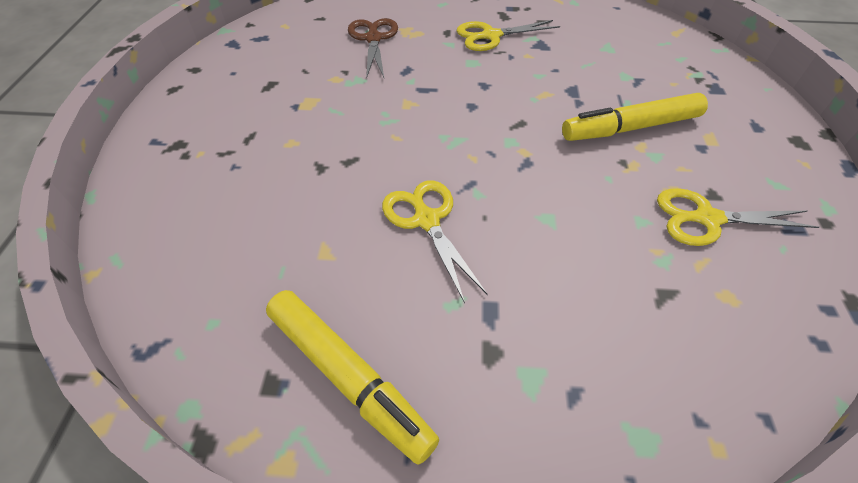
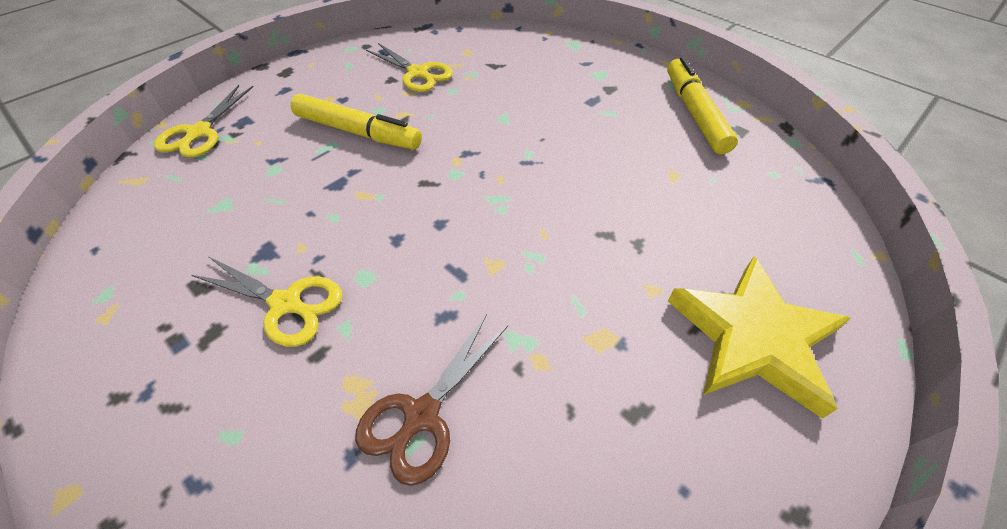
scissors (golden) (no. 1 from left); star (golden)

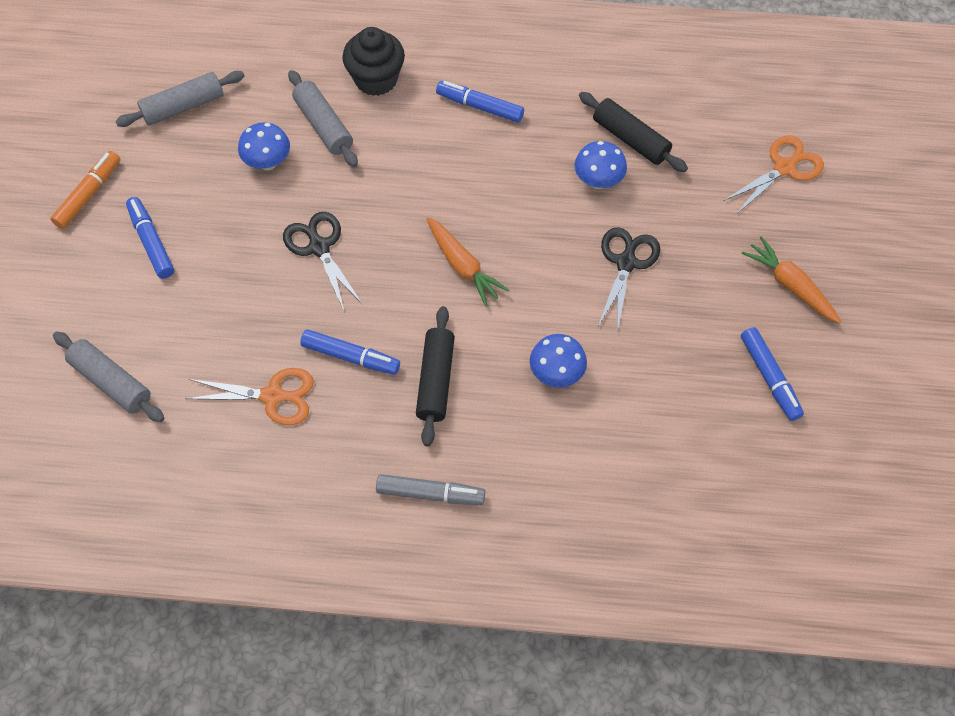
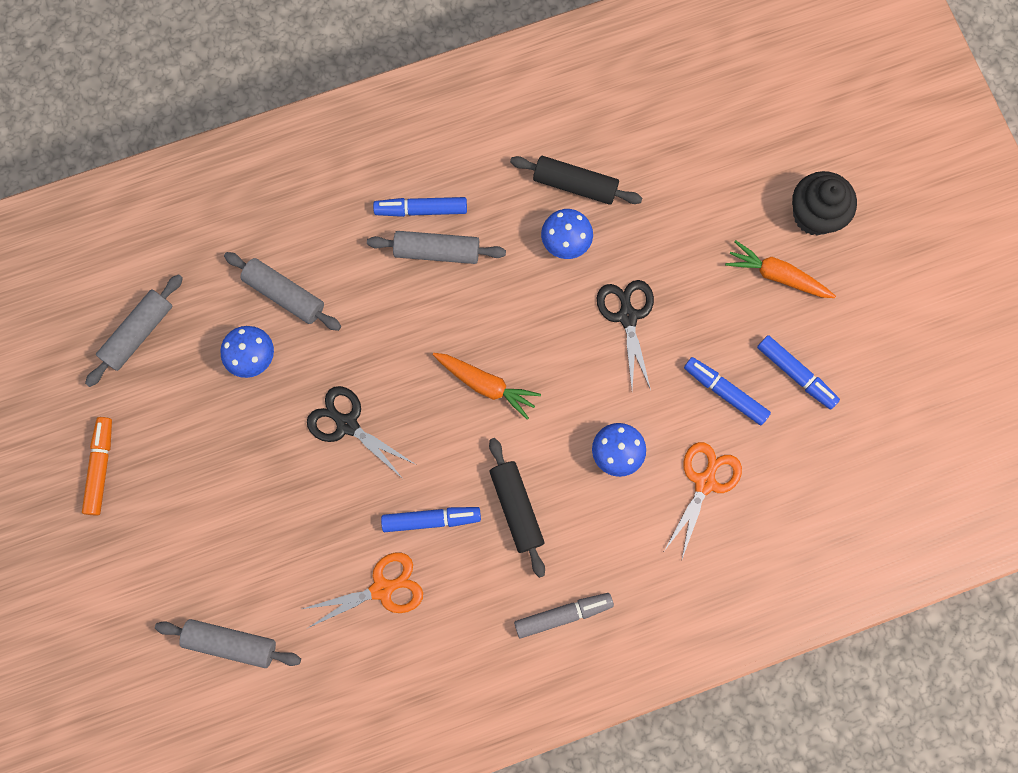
fairy cake (ebony); scissors (bright orange) (no. 2 from left); marker pen (royal blue) (no. 3 from left); pastry roller (grey) (no. 4 from left)

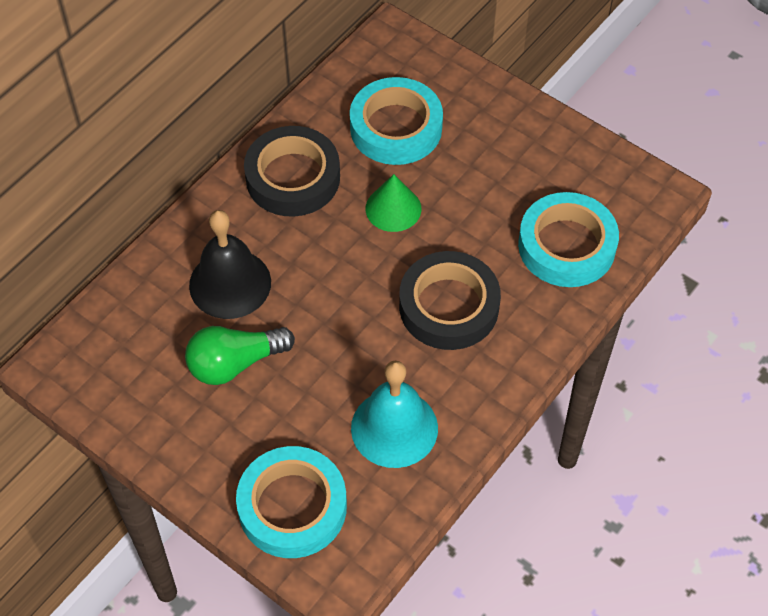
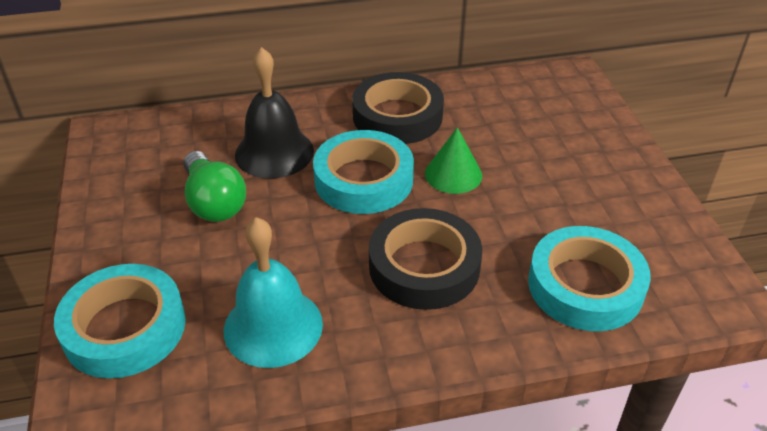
sticky tape (teal) (no. 2 from left); light bulb (emerald)

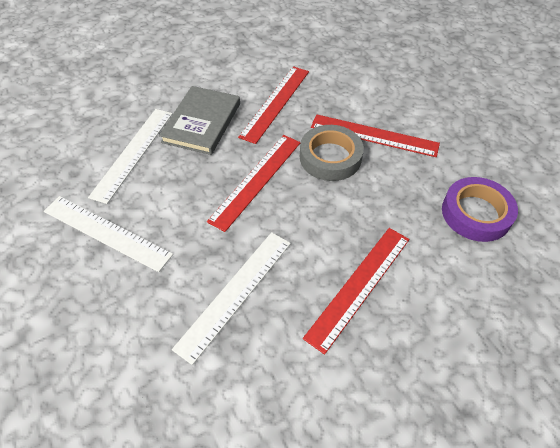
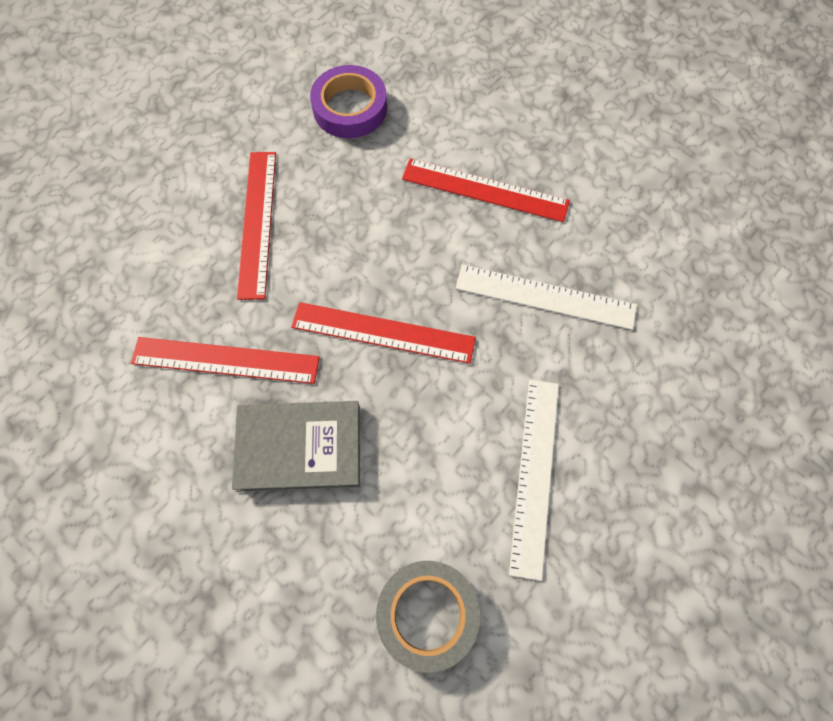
measuring stick (white) (no. 2 from left in the first image); sticky tape (grey)

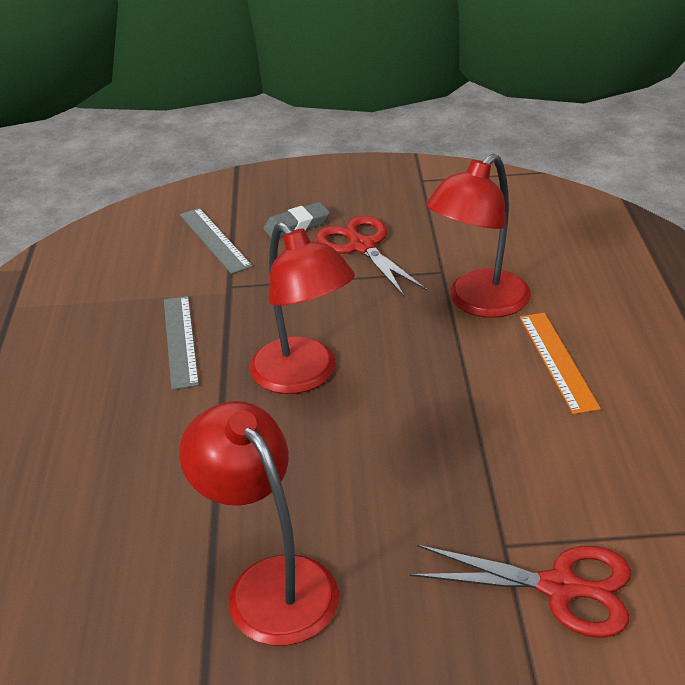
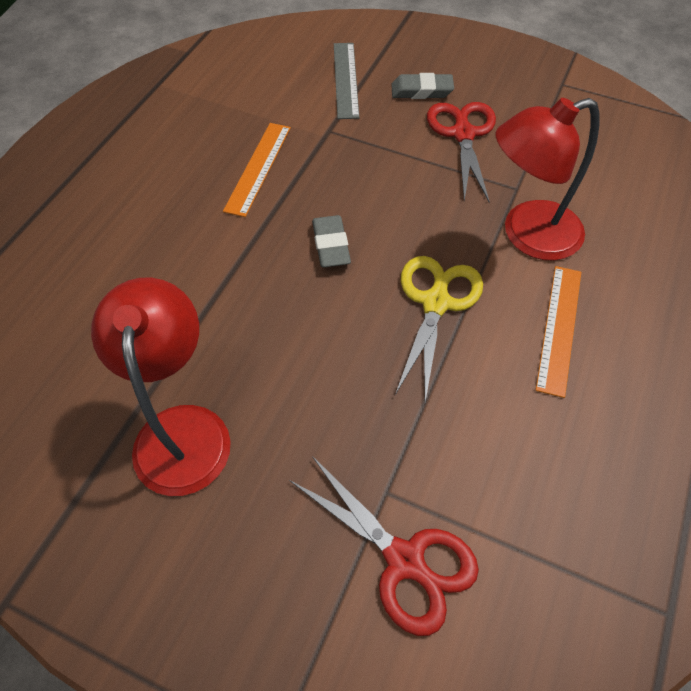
pencil eraser (grey) (no. 1 from left); measuring stick (bright orange) (no. 1 from left); scissors (golden)

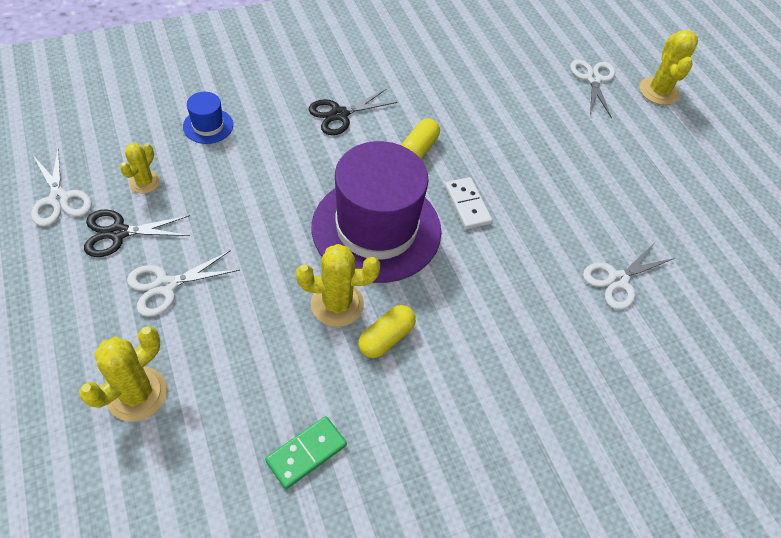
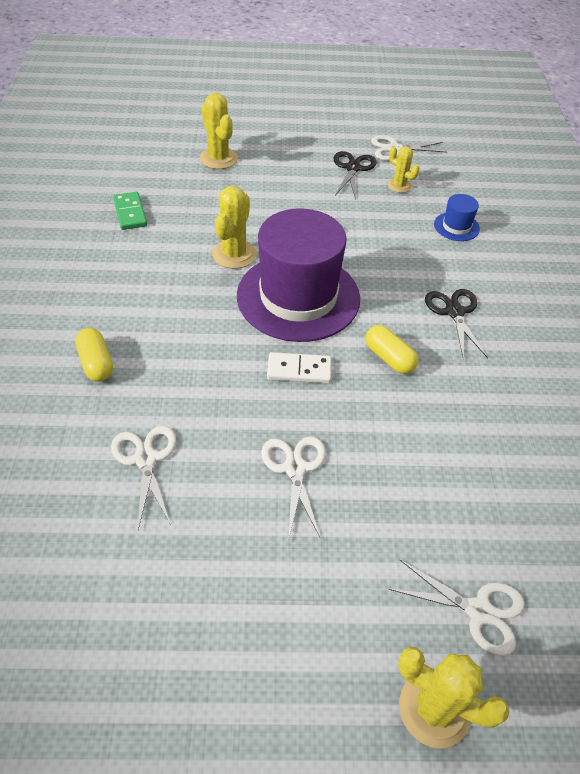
scissors (white) (no. 2 from left); capsule (golden) (no. 1 from left)

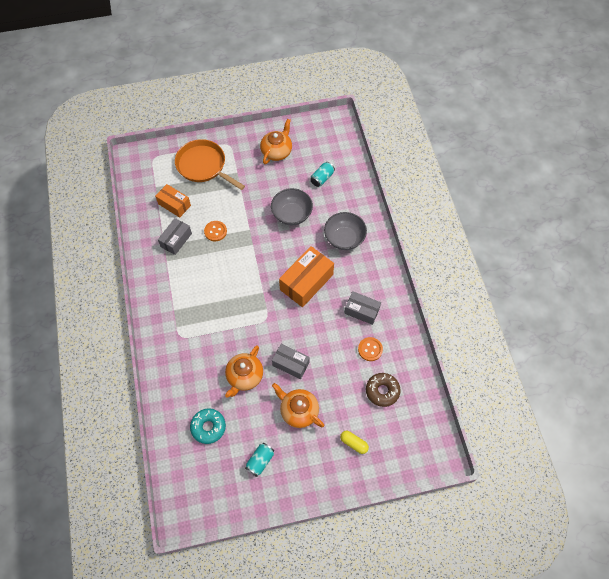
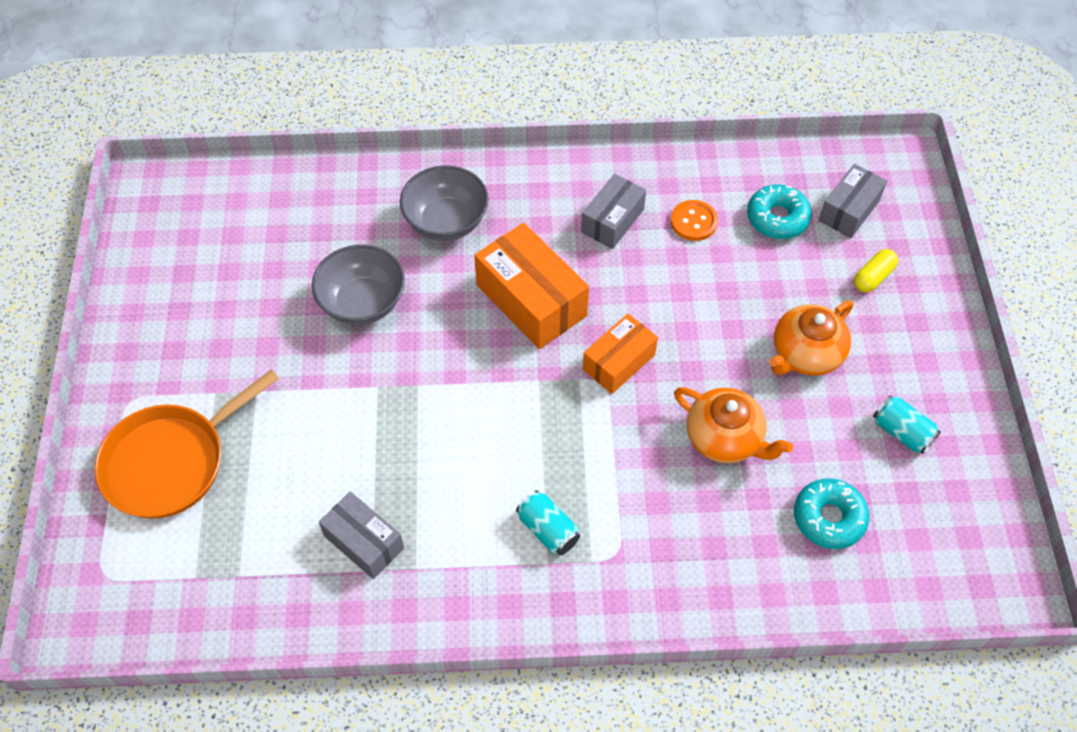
tea pot (bright orange) (no. 2 from left in the first image); tin (teal) (no. 1 from left); parcel (bright orange) (no. 2 from left); sewing button (bright orange) (no. 1 from left in the first image); parcel (grey) (no. 3 from left); donut (teal) (no. 1 from left)

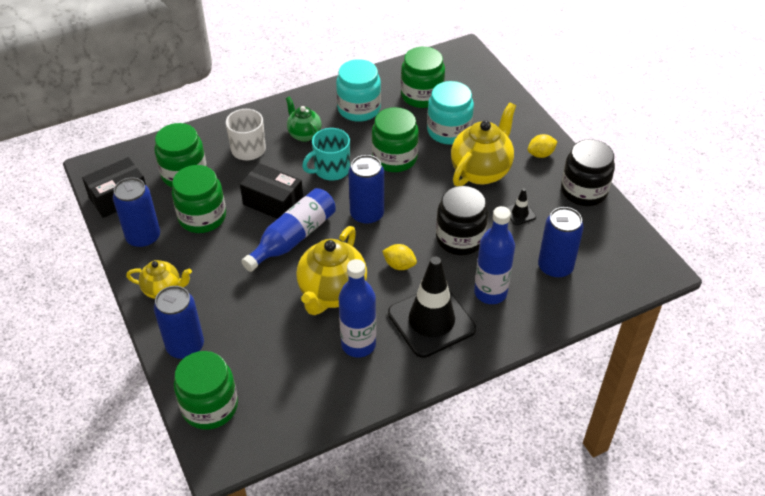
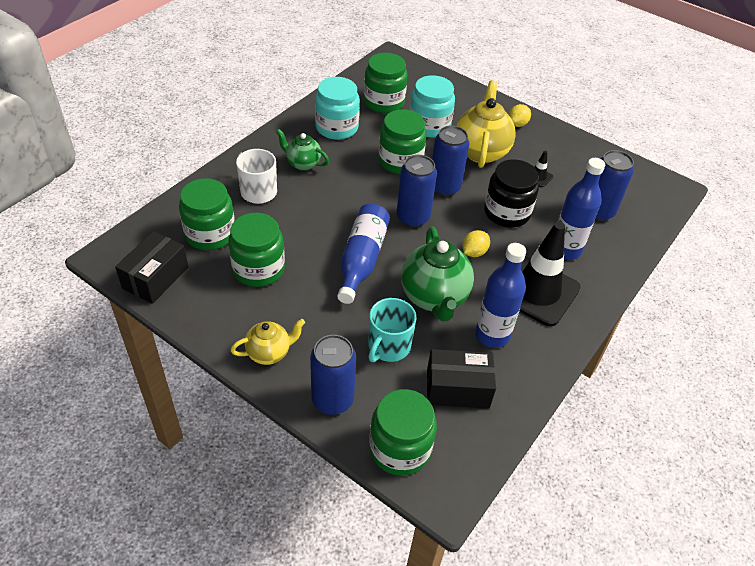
mug (teal); jar (ebony) (no. 2 from left in the first image); parcel (ebony) (no. 2 from left); tin (royal blue) (no. 3 from left); tea pot (emerald) (no. 2 from left); lemon (golden) (no. 1 from left)

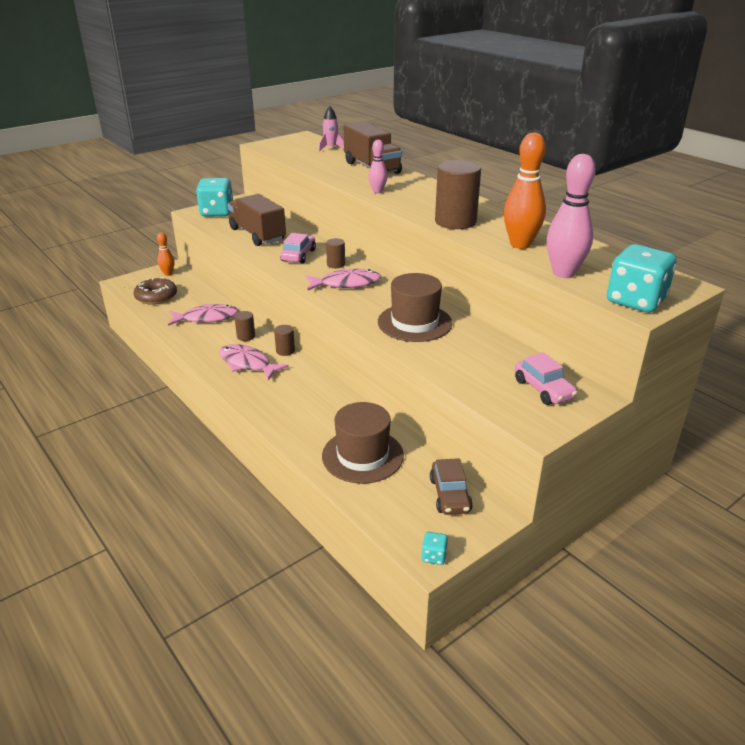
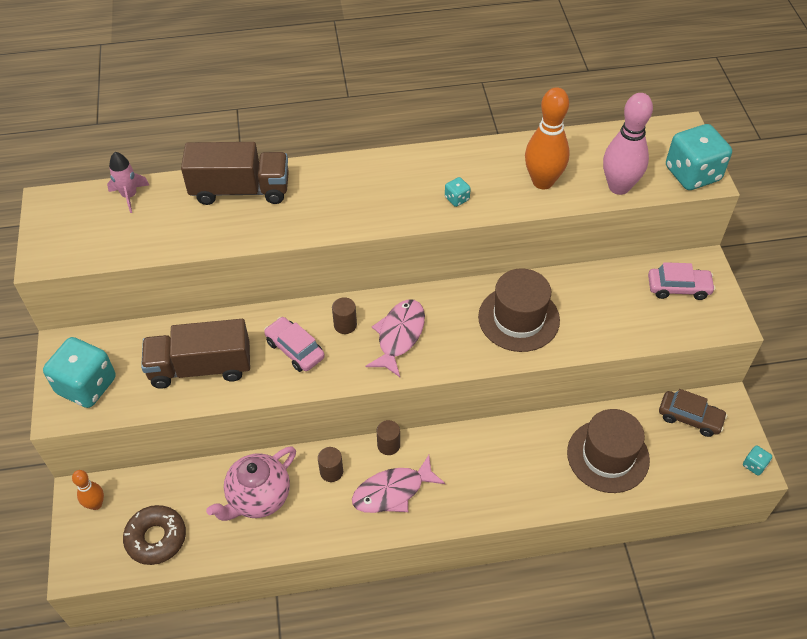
bowling pin (pink) (no. 1 from left in the first image); die (teal) (no. 2 from left); tea pot (pink)

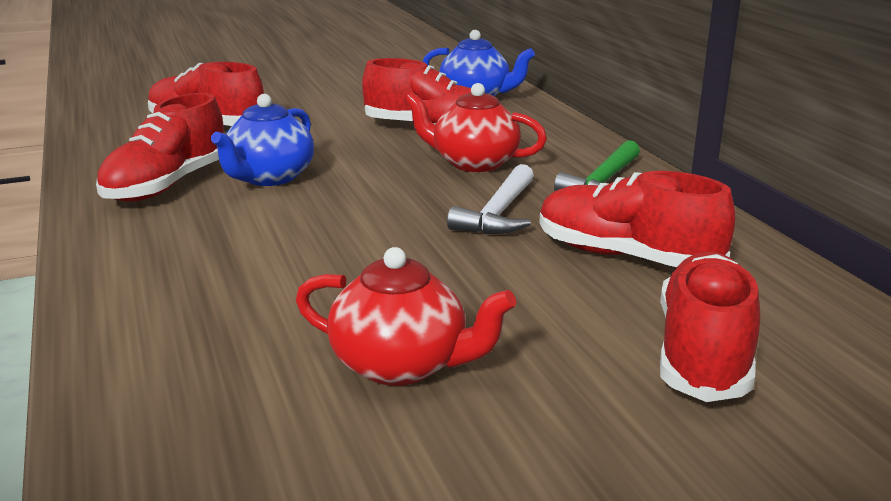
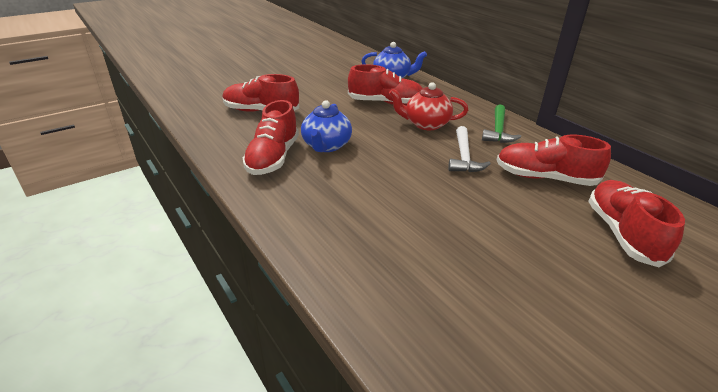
tea pot (crimson) (no. 1 from left in the first image)

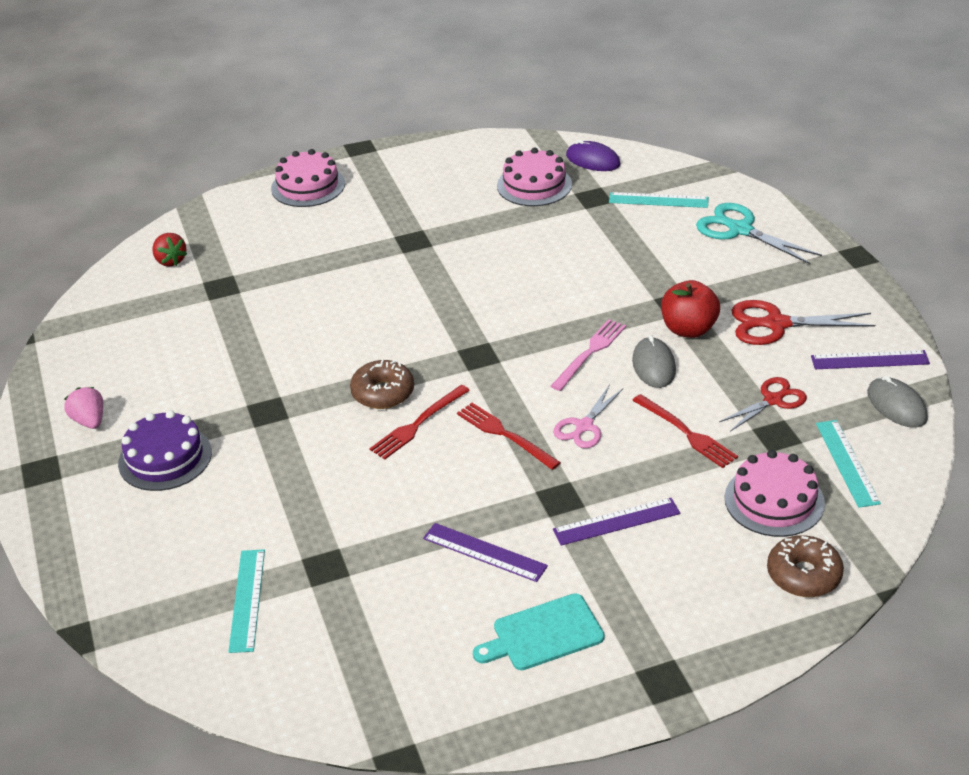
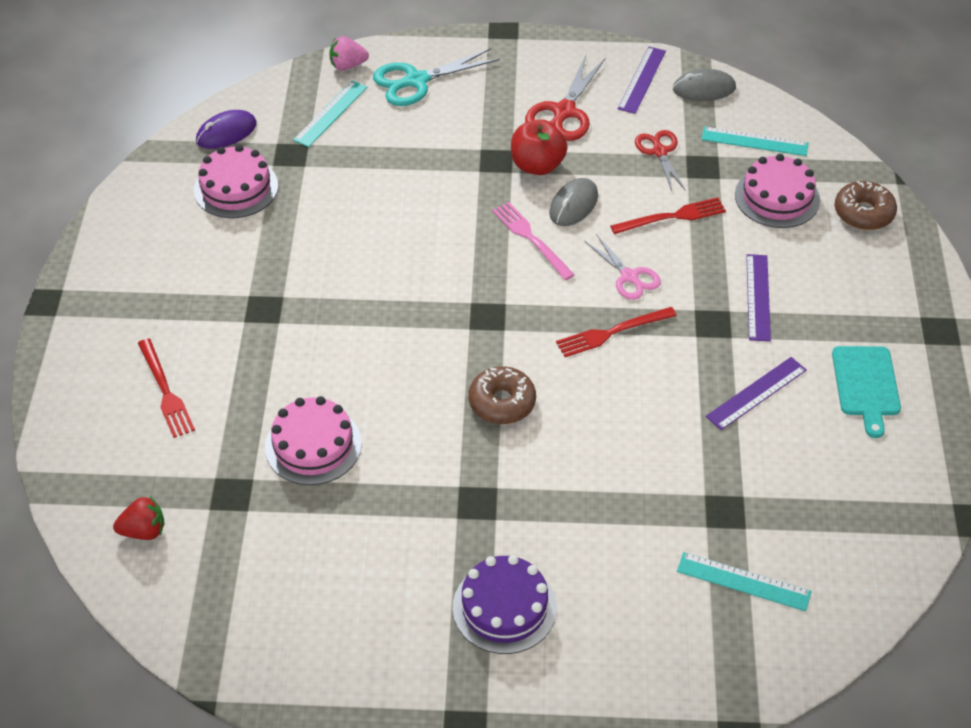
cake (pink) (no. 2 from left); PC mouse (grey) (no. 1 from left); fork (crimson) (no. 1 from left); toy strawberry (pink)

